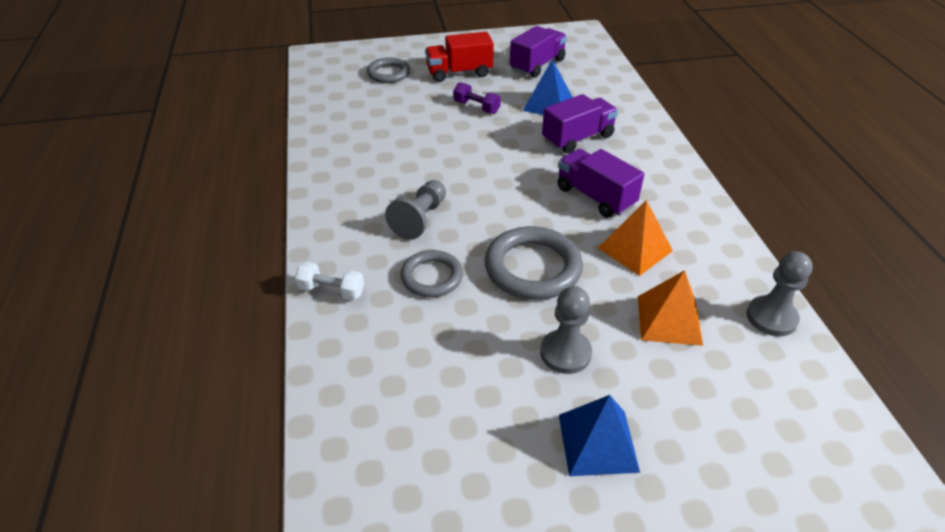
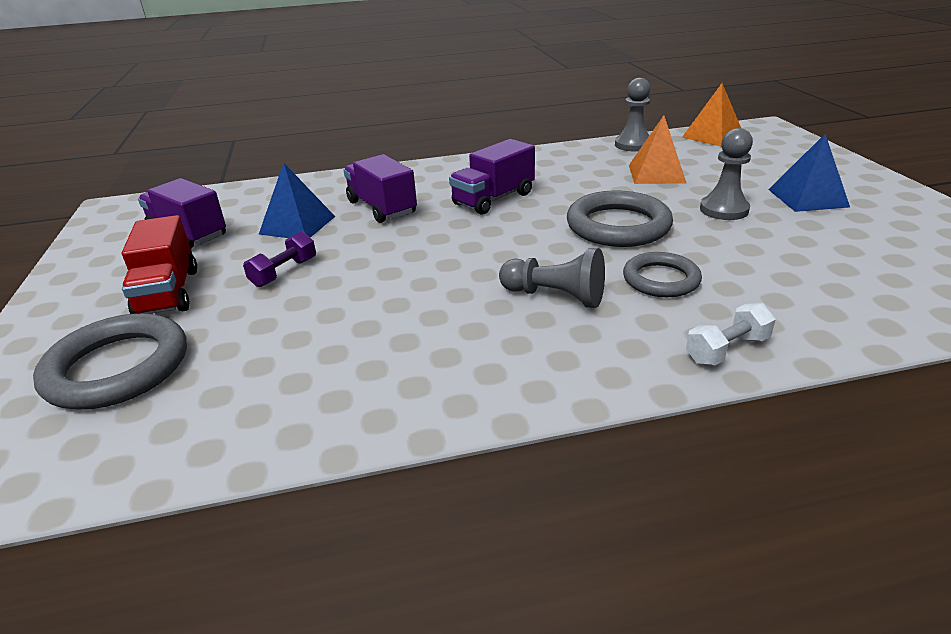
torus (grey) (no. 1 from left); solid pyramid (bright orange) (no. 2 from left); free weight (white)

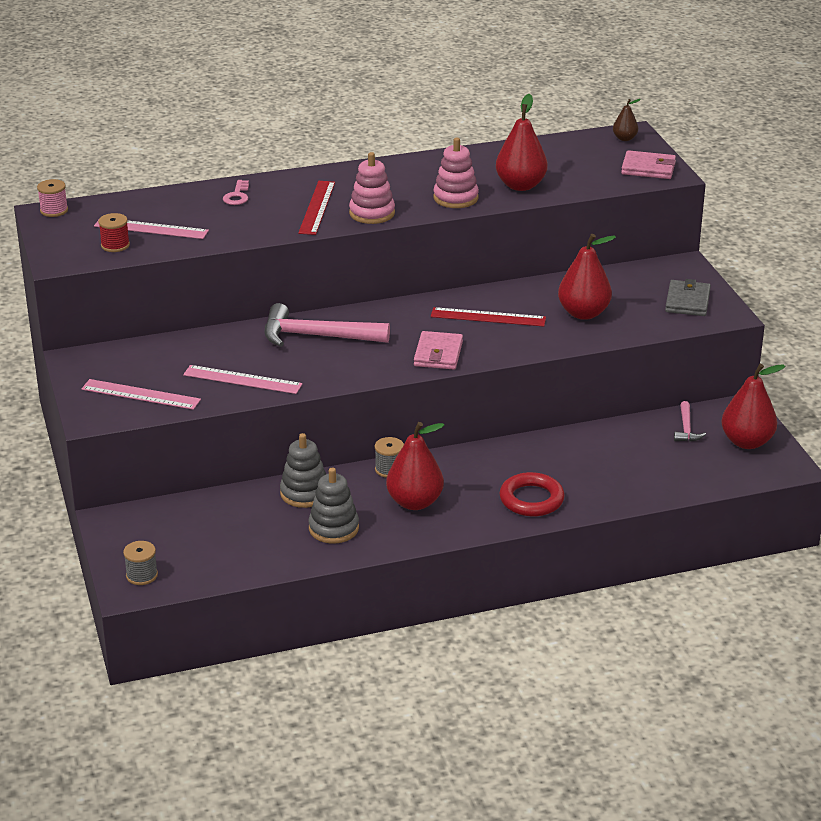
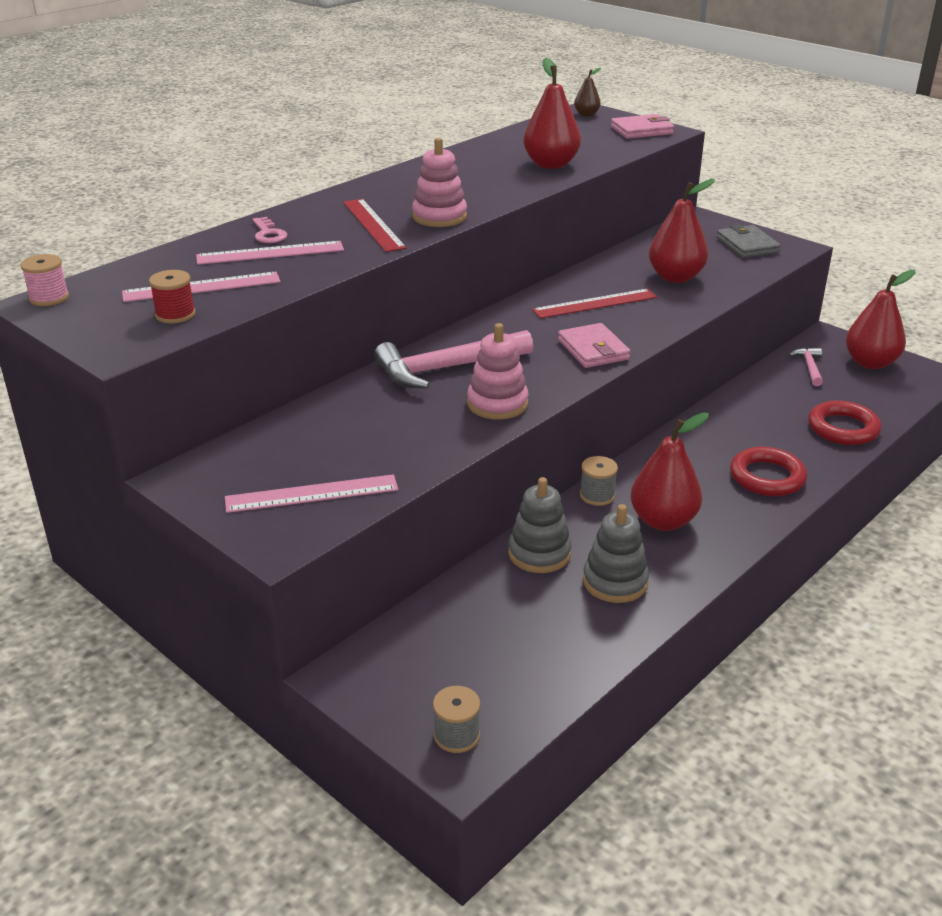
stacking toy (pink) (no. 2 from left); measuring stick (pink) (no. 2 from left); carpenter's hammer (pink) (no. 2 from left); torus (crimson) (no. 2 from left)

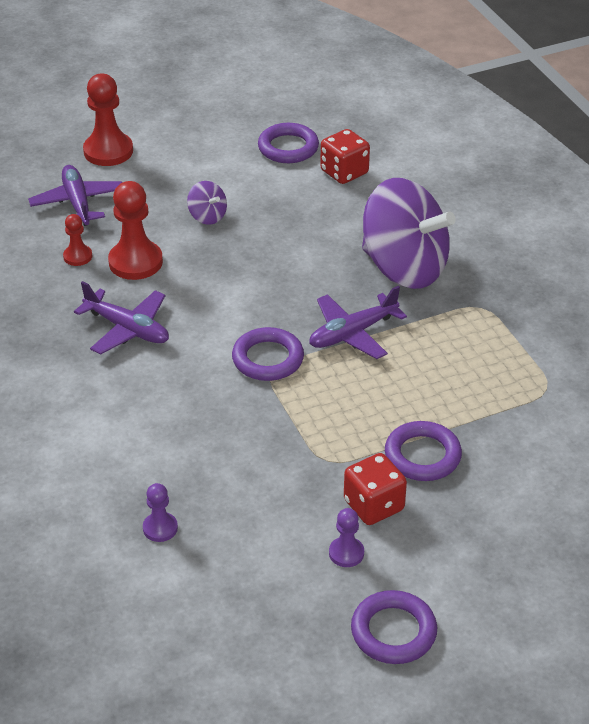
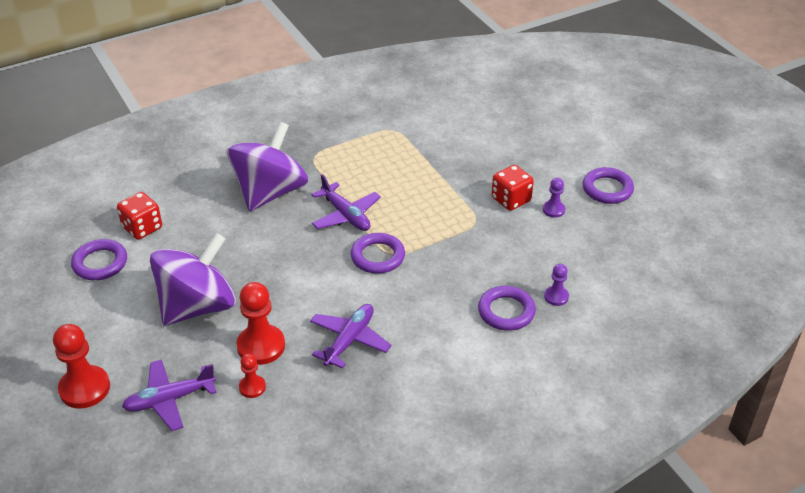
spinning top (violet) (no. 1 from left); torus (violet) (no. 3 from left)

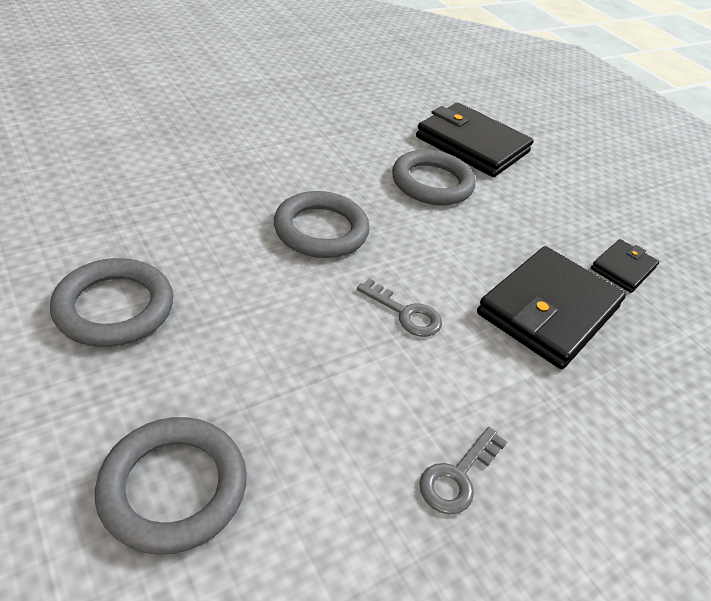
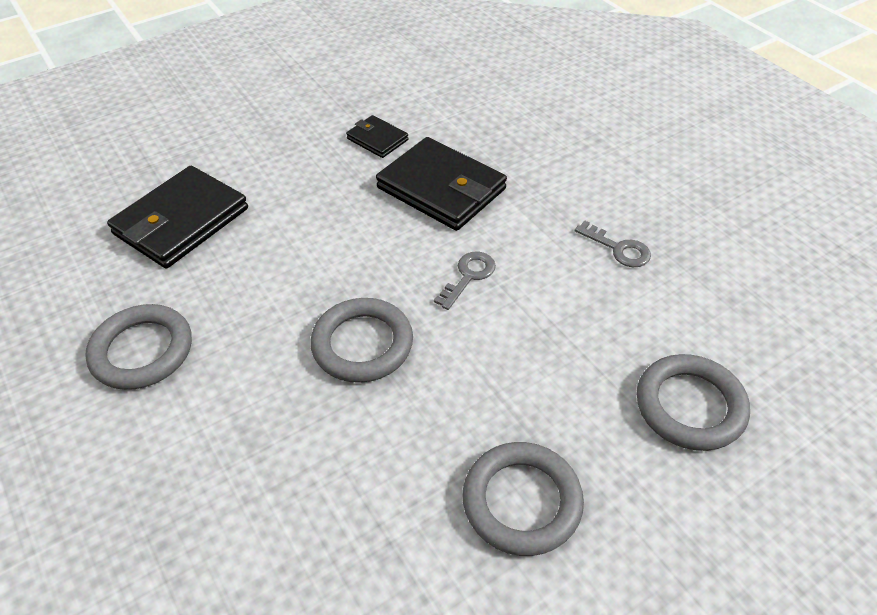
torus (grey) (no. 1 from left)

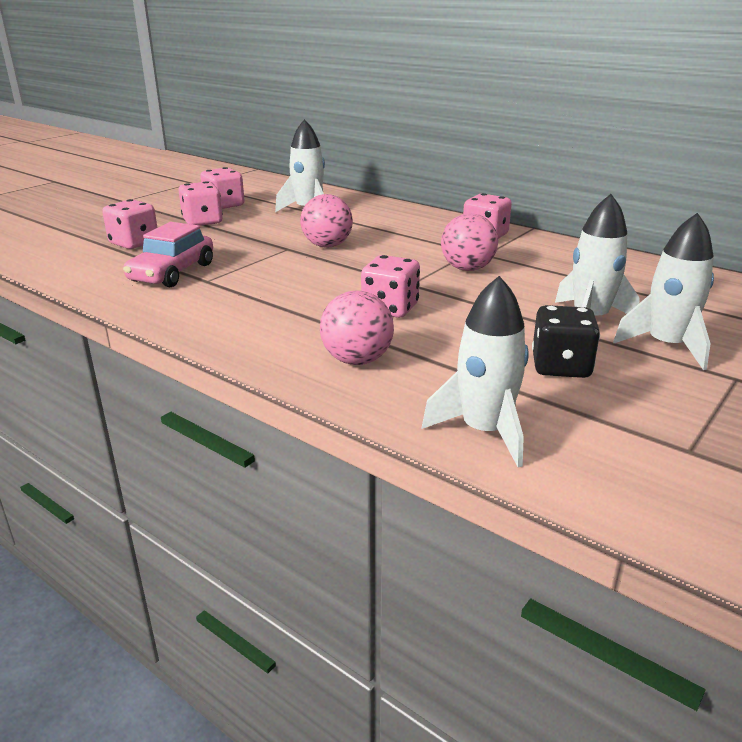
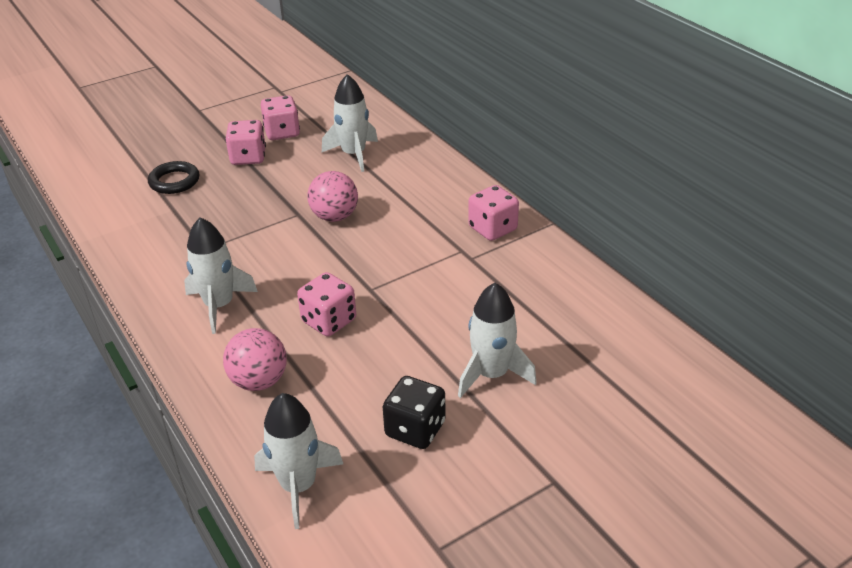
torus (ebony); ball (pink) (no. 3 from left in the first image); rocket (white) (no. 1 from left); automobile (pink)

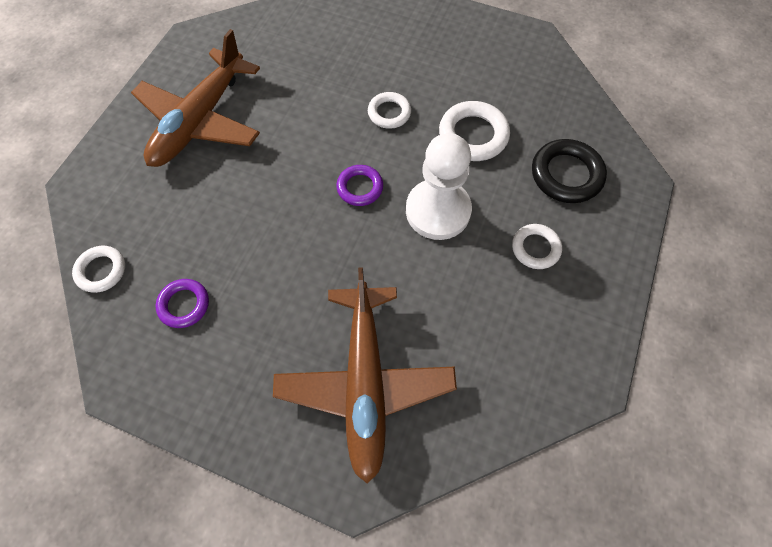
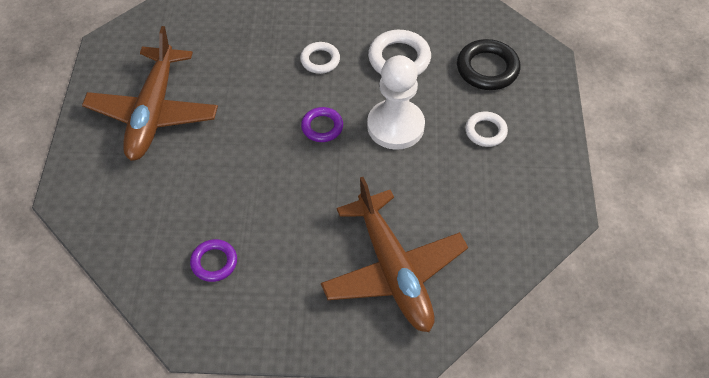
torus (white) (no. 1 from left in the first image)

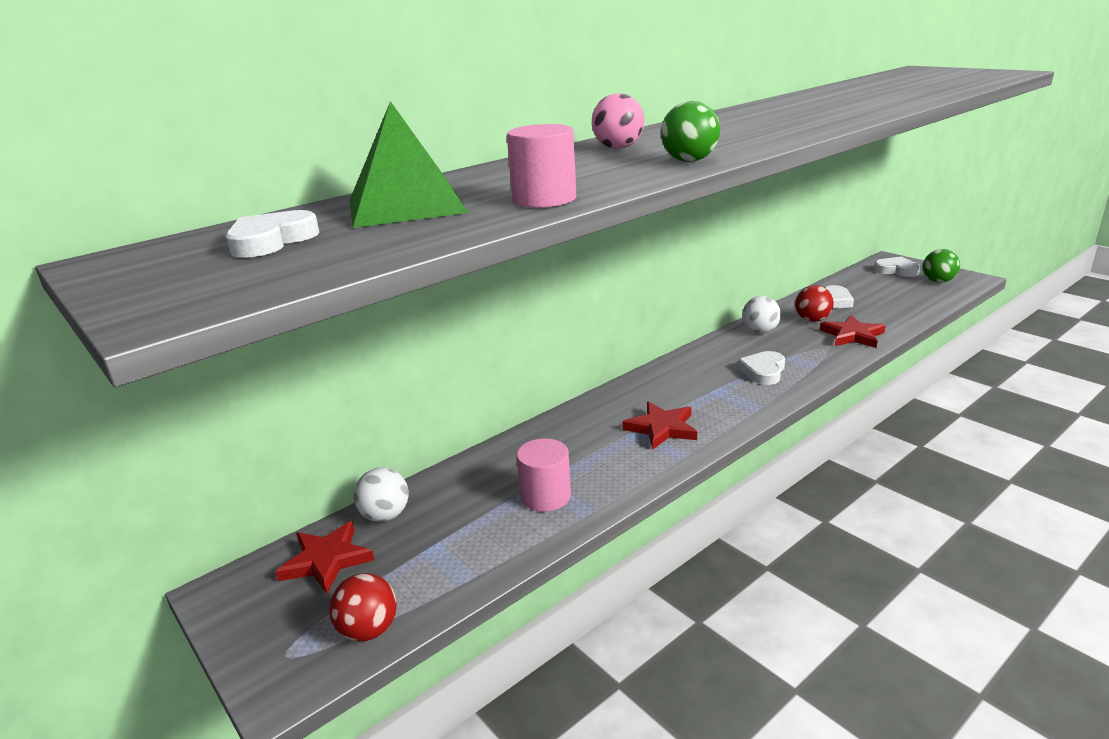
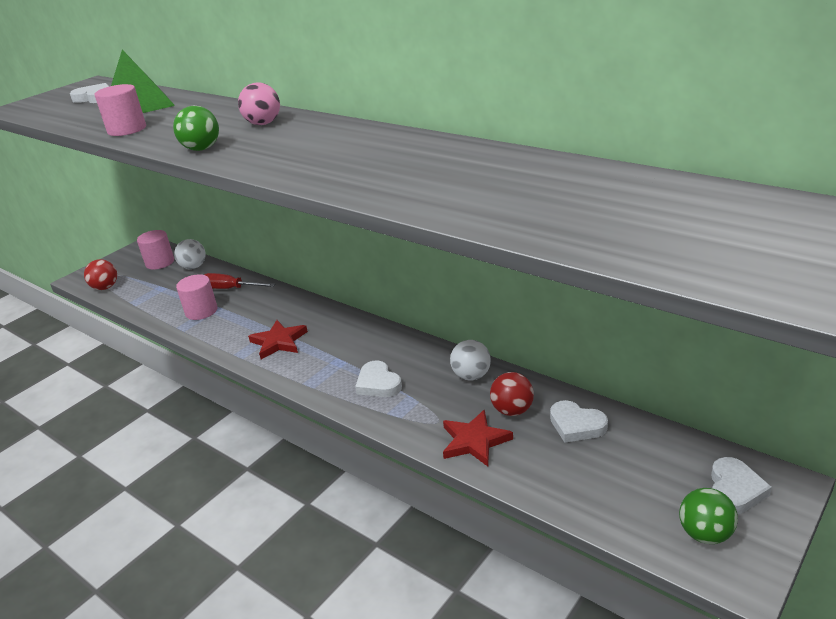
love heart (white) (no. 2 from left); solid cylinder (pink) (no. 2 from left); hand screwdriver (crimson)

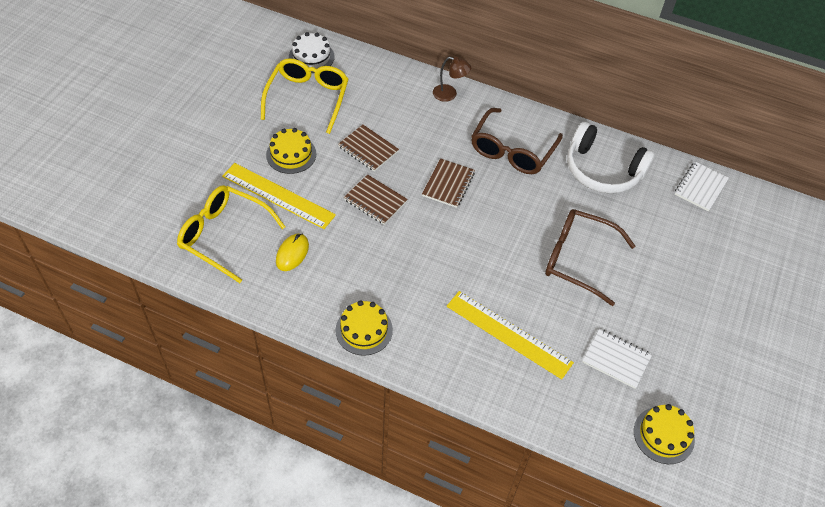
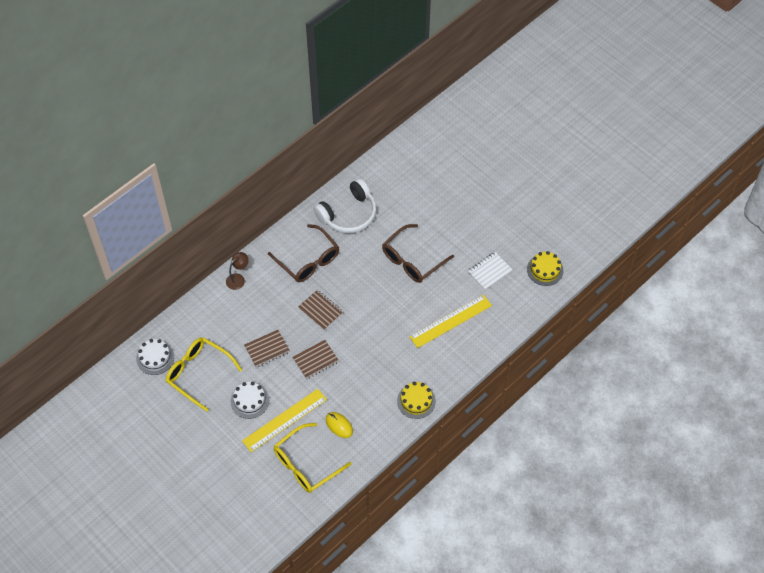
cake (white) (no. 2 from left); notebook (white) (no. 2 from left in the first image)

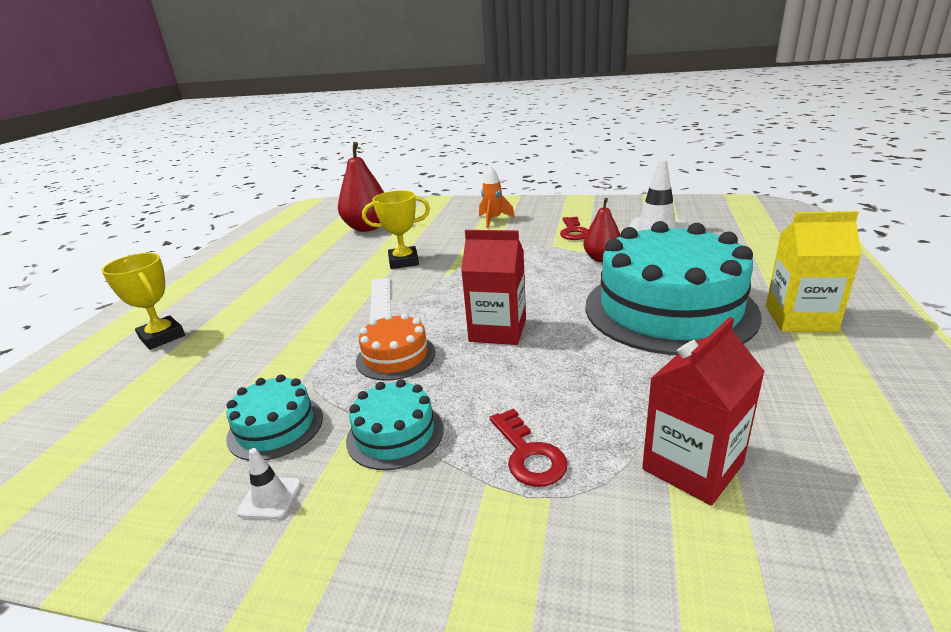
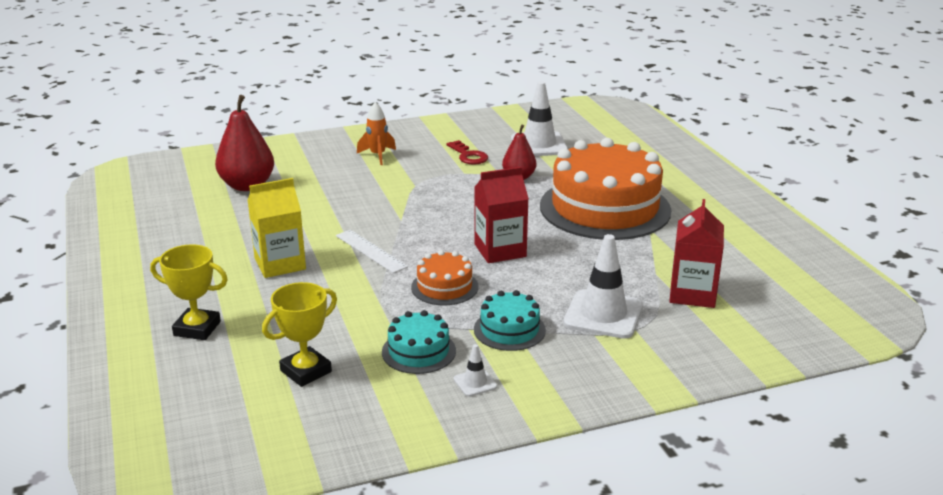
award cup (golden) (no. 2 from left); carton (golden); cake (bright orange) (no. 2 from left); traffic cone (white) (no. 3 from left)

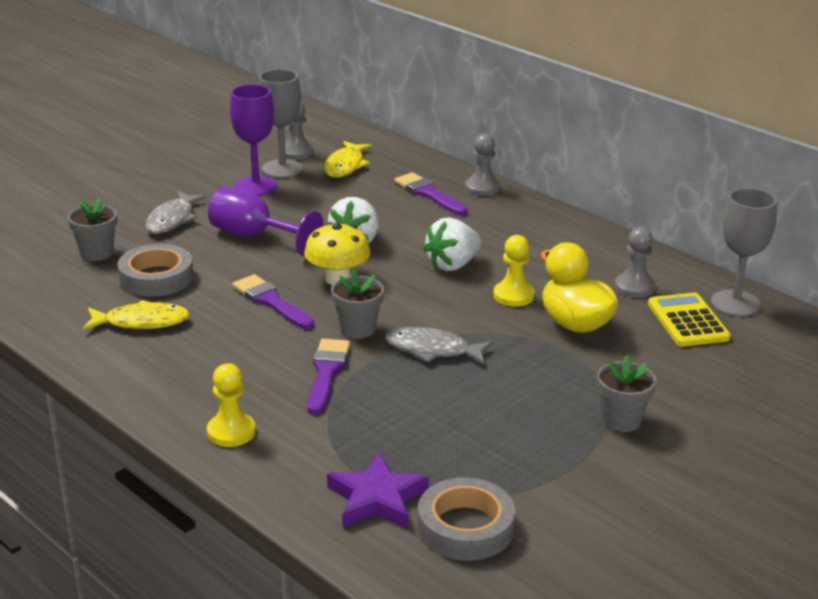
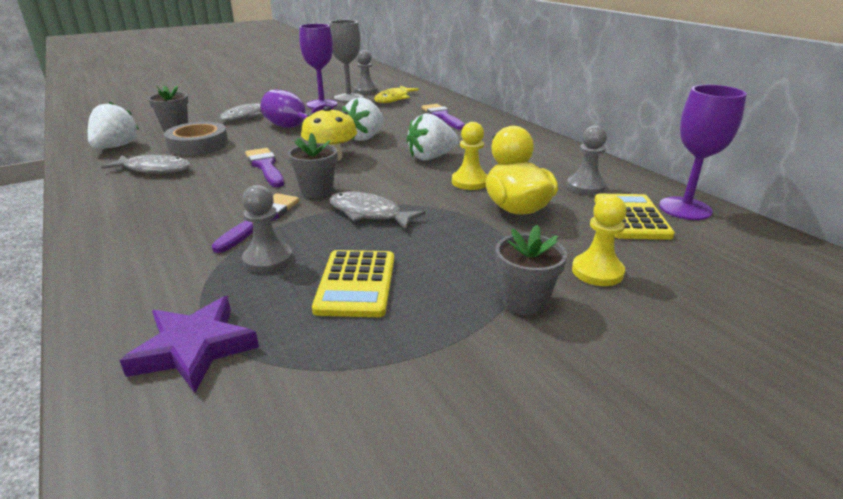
pawn (grey) (no. 1 from left); goblet (violet) (no. 3 from left); fish (grey) (no. 1 from left); pawn (golden) (no. 2 from left); sticky tape (grey) (no. 2 from left in the first image); toy strawberry (white) (no. 1 from left); pocket calculator (golden) (no. 1 from left)

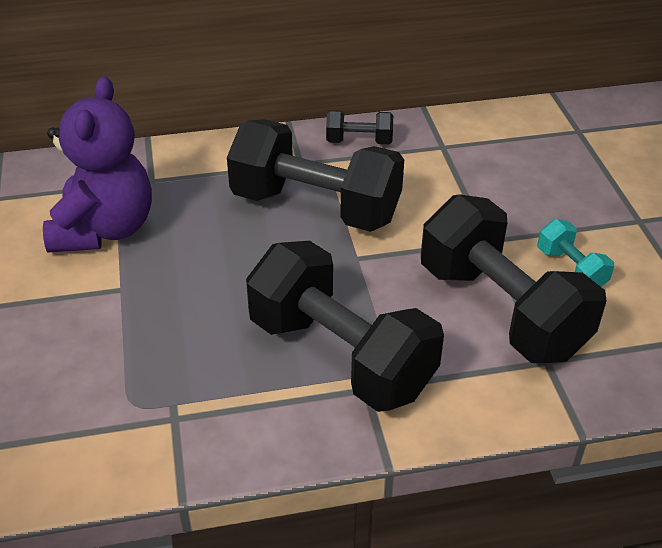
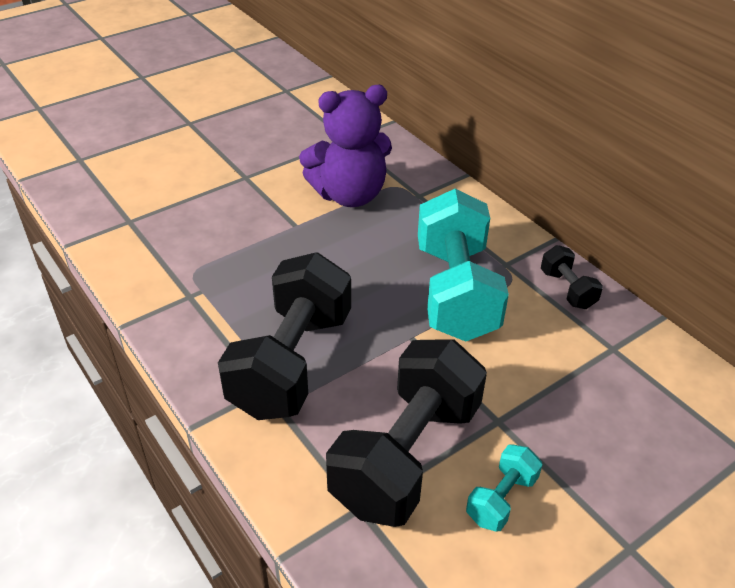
free weight (teal) (no. 1 from left)

